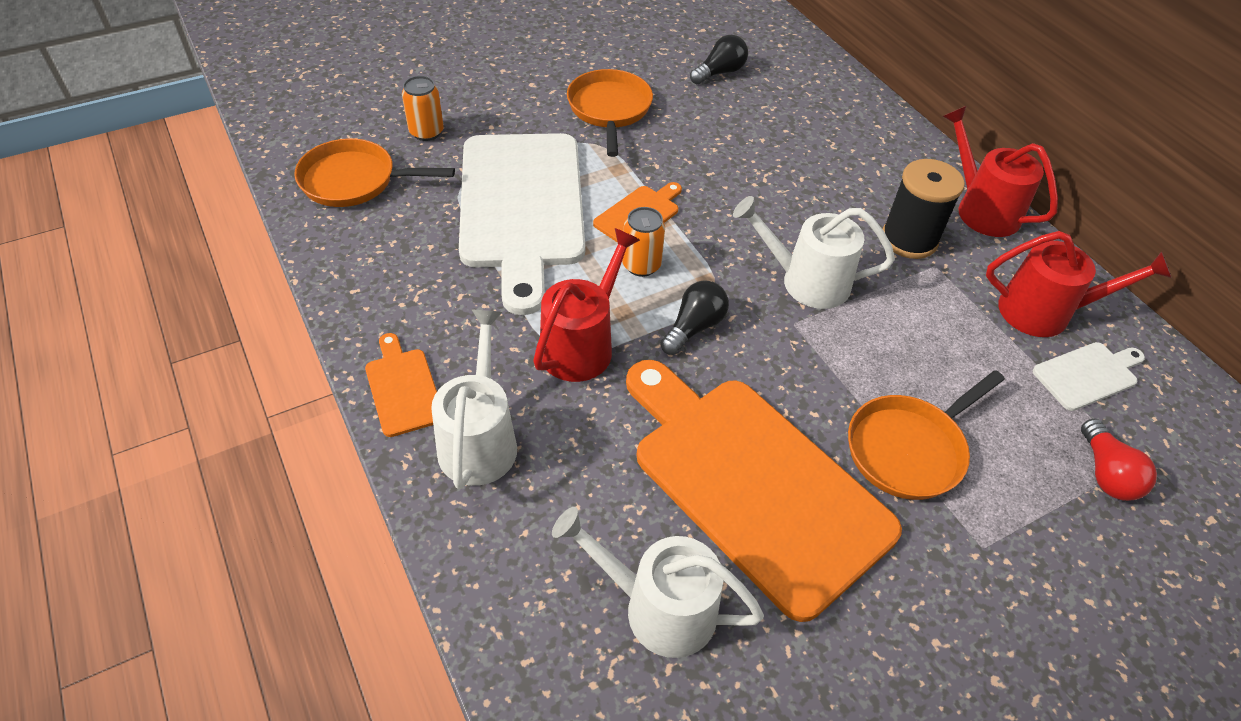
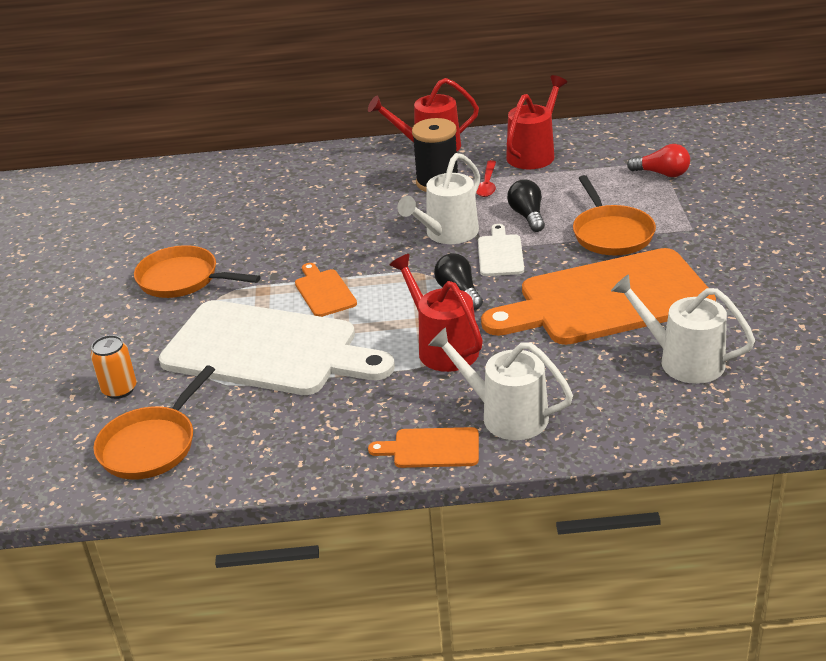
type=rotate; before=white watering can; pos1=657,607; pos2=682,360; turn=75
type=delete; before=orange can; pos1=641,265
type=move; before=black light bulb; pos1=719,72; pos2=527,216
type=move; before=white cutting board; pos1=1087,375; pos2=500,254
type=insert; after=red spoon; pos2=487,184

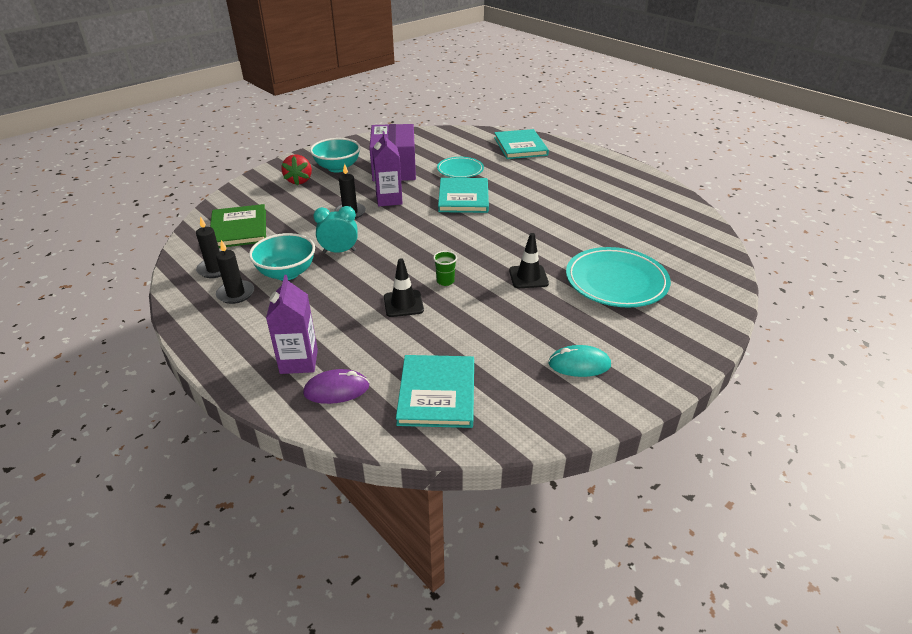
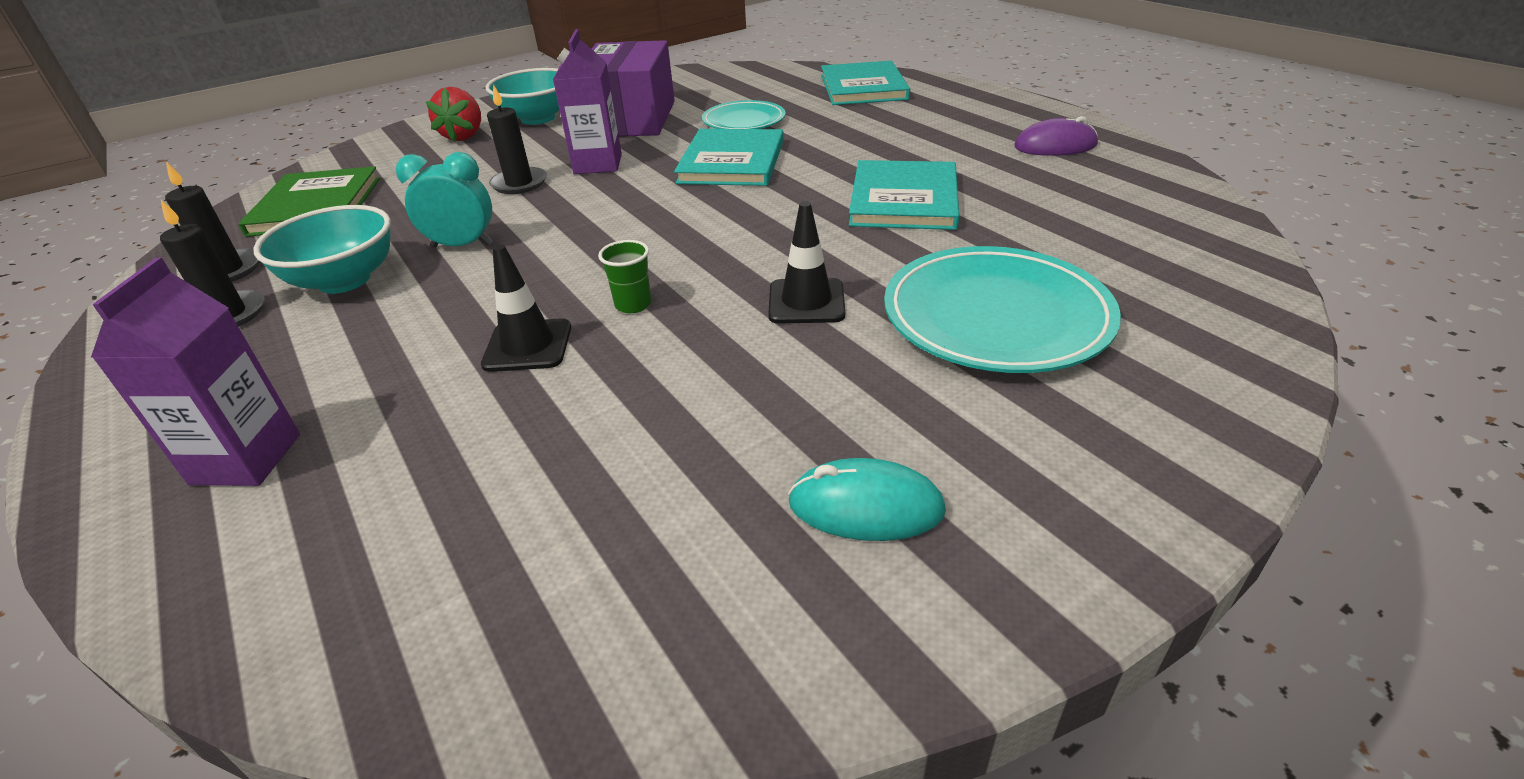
type=move; before=purple mouse; pos1=336,390; pos2=1055,146
type=move; before=turquoise book; pos1=437,393; pos2=904,199

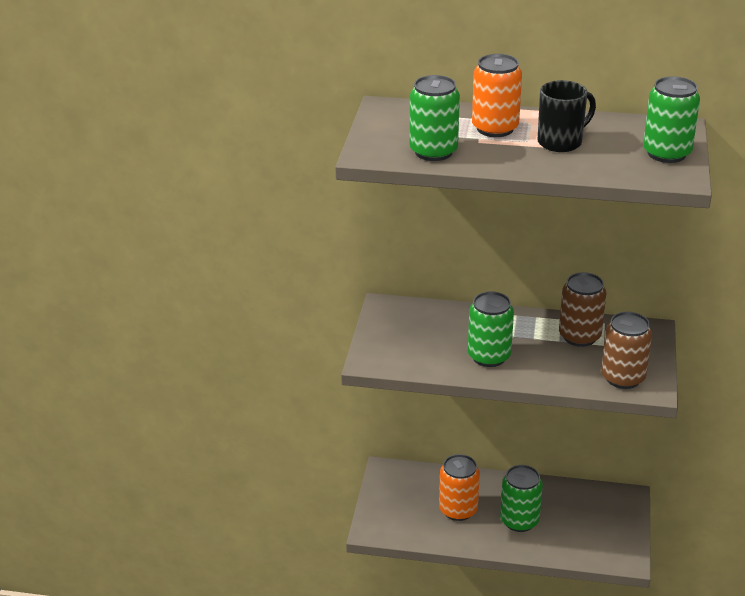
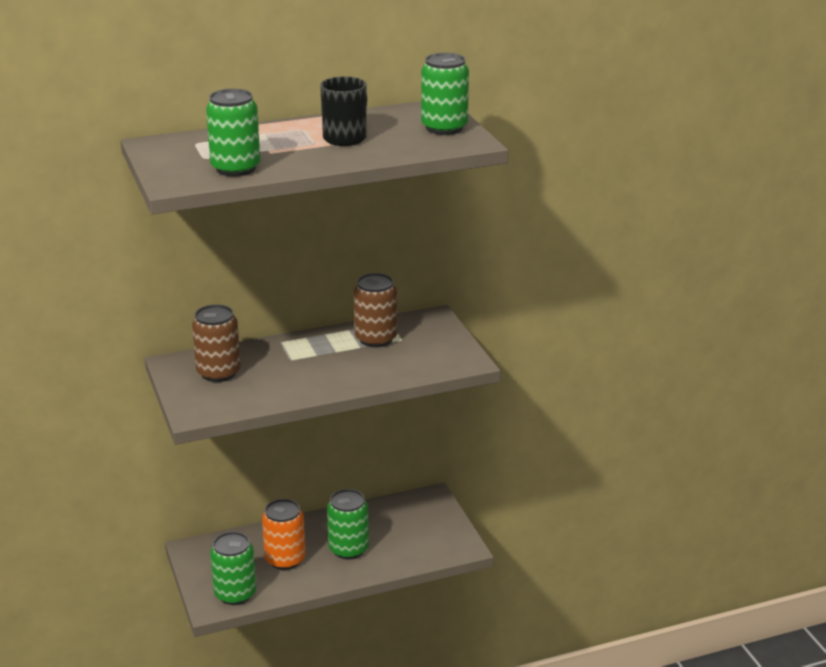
type=move; before=green can; pos1=489,356; pos2=235,594
type=delete; before=orange can; pos1=495,128
type=move; before=brown can; pos1=623,378; pos2=218,373

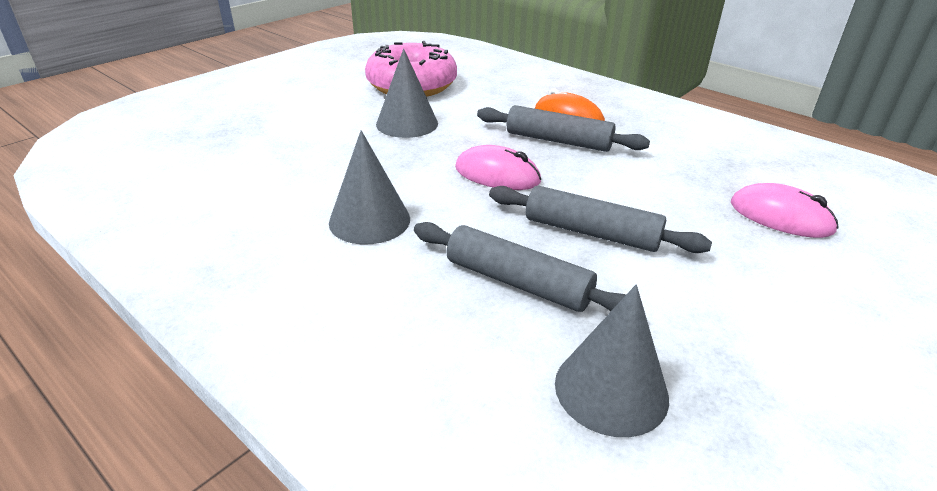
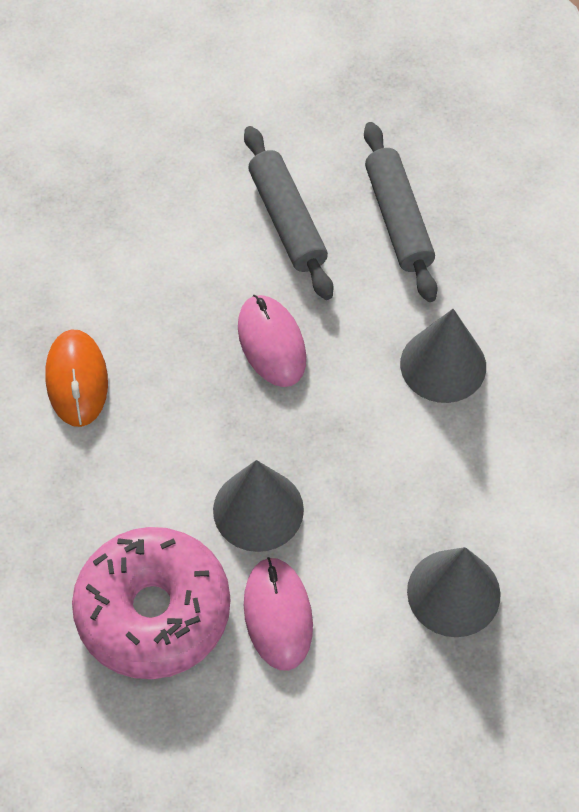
type=delete; before=grey rolling pin; pos1=558,141
type=move; before=grey cone; pos1=611,389; pos2=453,592
type=move; before=pink mouse; pos1=780,217; pos2=278,615

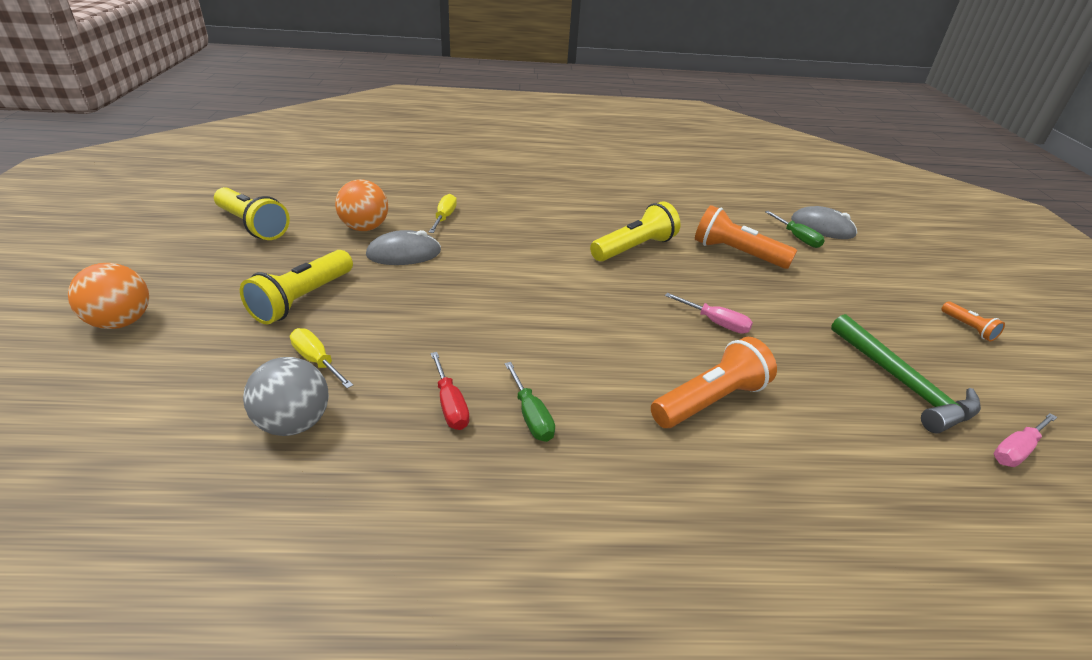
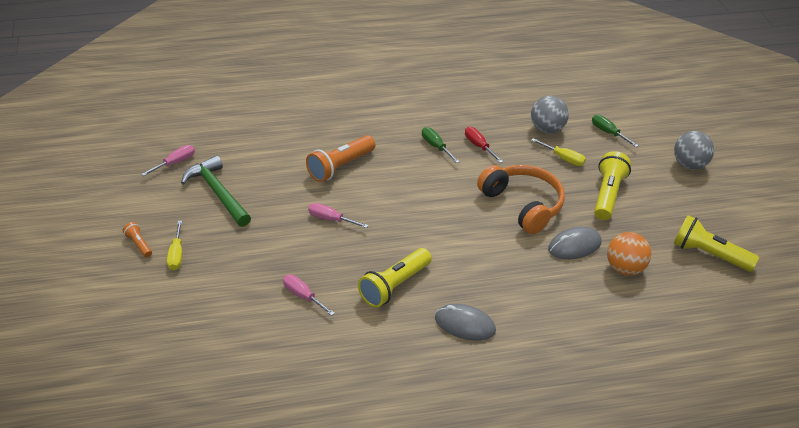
type=recolor; before=orange ball; after=grey ball; pos1=121,322; pos2=689,165
type=move; before=yellow screwdriver; pos1=444,217; pos2=176,255
type=replace; before=orange flashlight; after=pink screwdriver; pos1=736,253; pos2=303,296
type=move; before=green screwdriver; pos1=797,238; pos2=608,133
type=move; before=grey mouse; pos1=822,227; pos2=465,324
type=insert; after=orange headphones; pos2=523,205

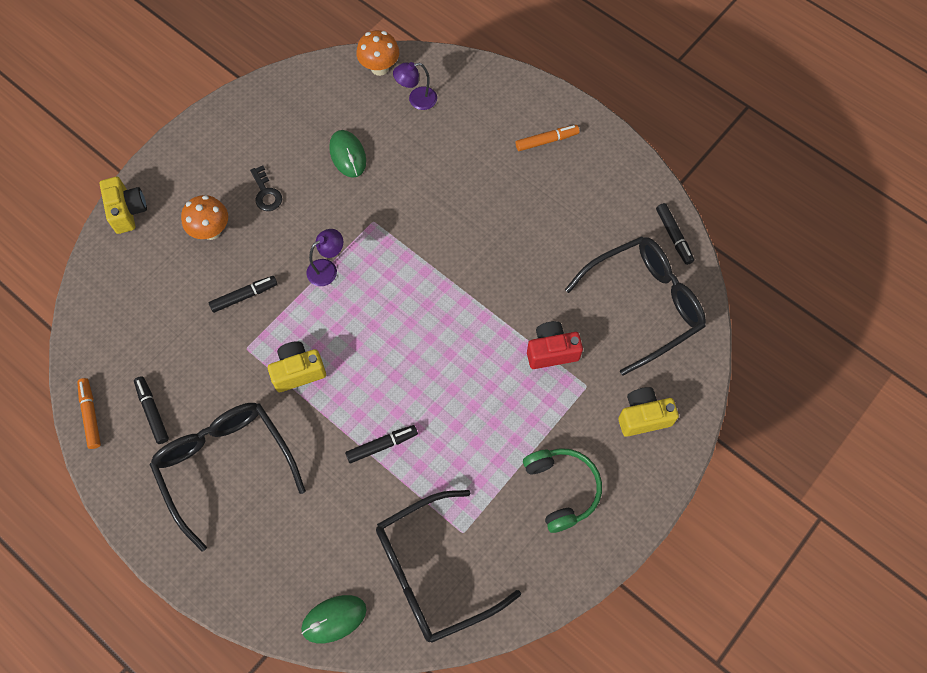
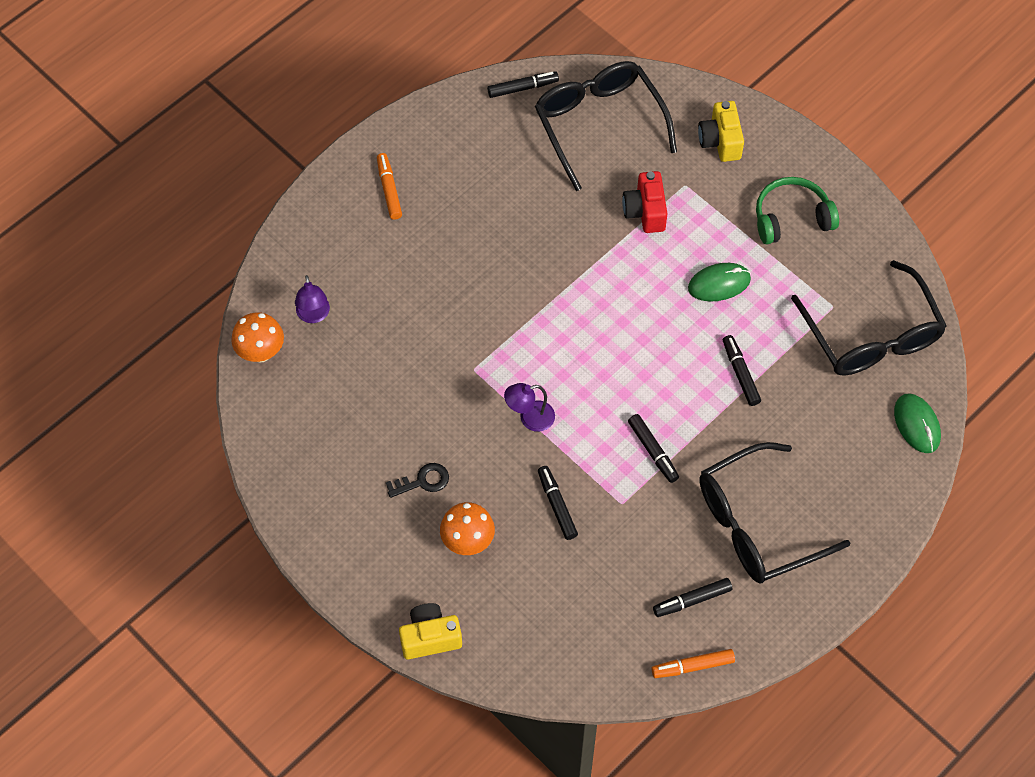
type=replace; before=yellow camera; after=black marker; pos1=298,371; pos2=653,451
type=rotate; before=purple lamp; pos1=327,269; pos2=530,418; turn=-75
type=move; before=green mouse; pos1=348,155; pos2=719,284

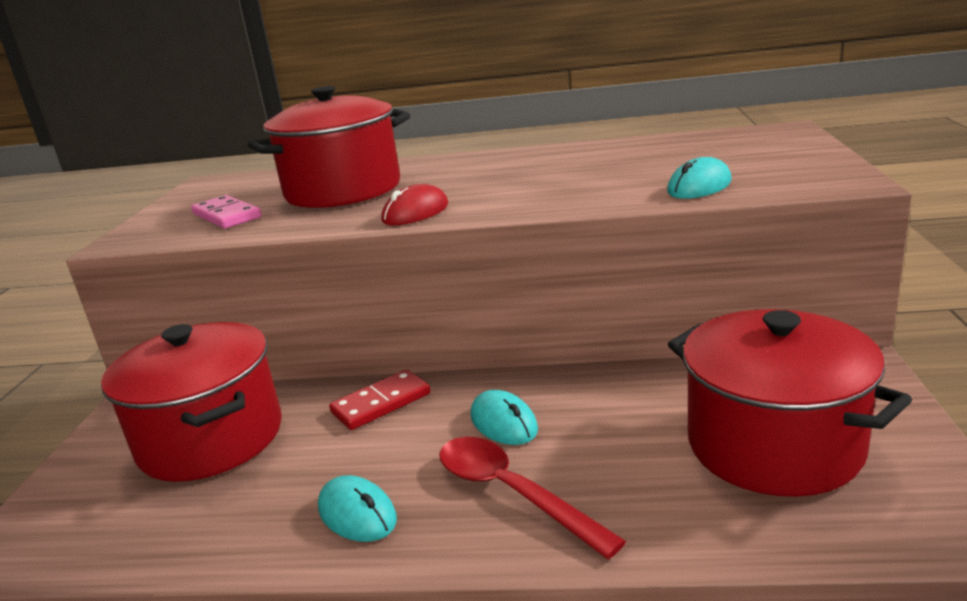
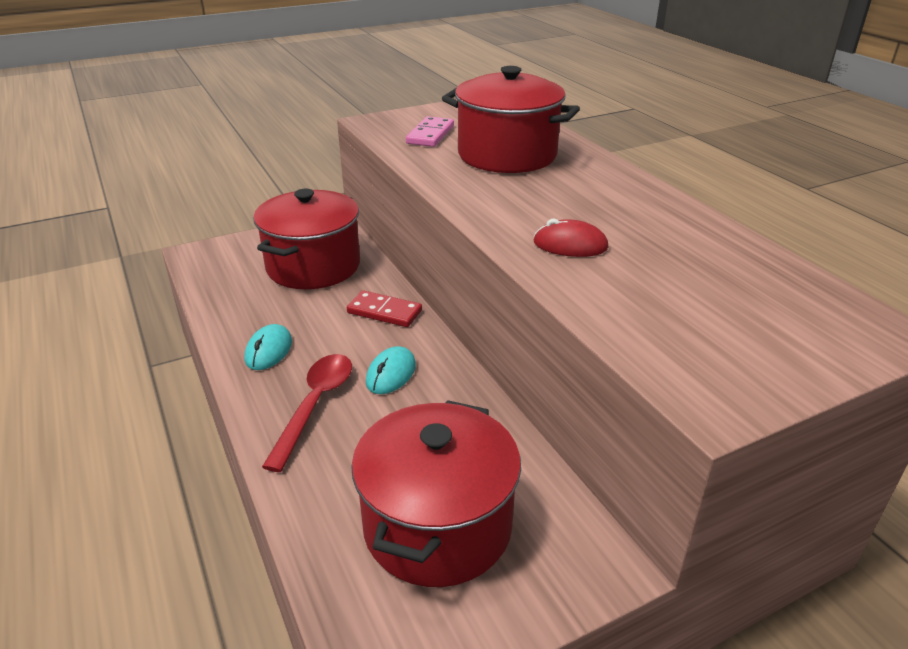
type=move; before=red mouse; pos1=415,213; pos2=570,245
type=delete; before=turquoise mouse; pos1=699,187

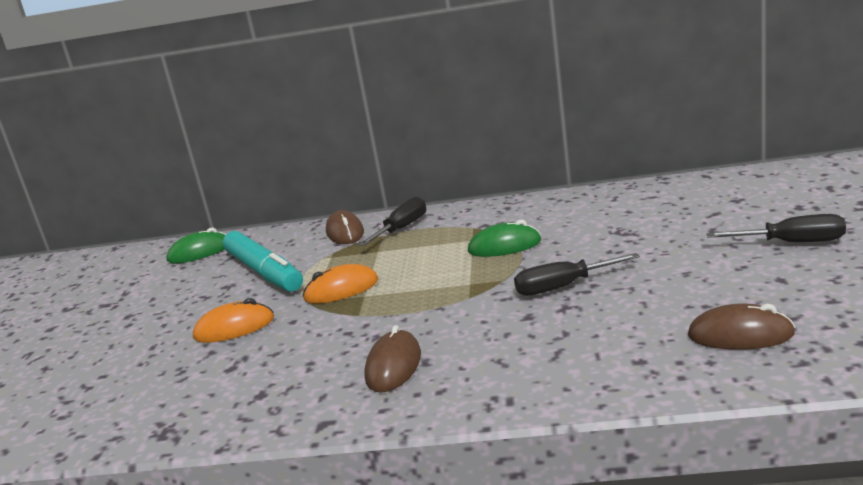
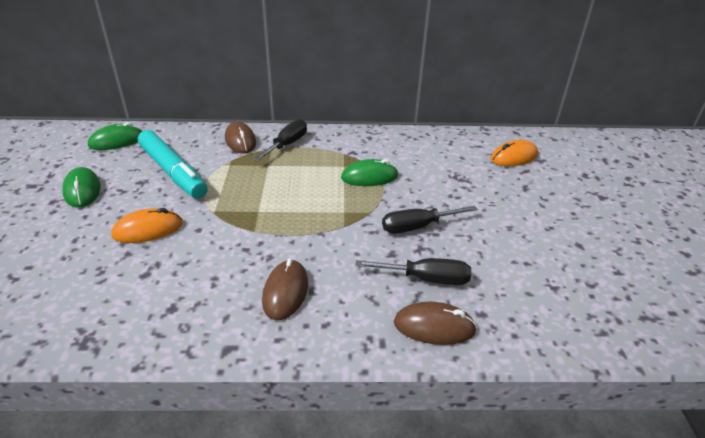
type=move; before=orange mouse; pos1=341,290; pos2=514,157
type=move; before=brown mouse; pos1=740,335; pos2=434,326
type=move; before=black screwdriver; pos1=792,243; pos2=426,279
type=insert; after=green mouse; pos2=82,190

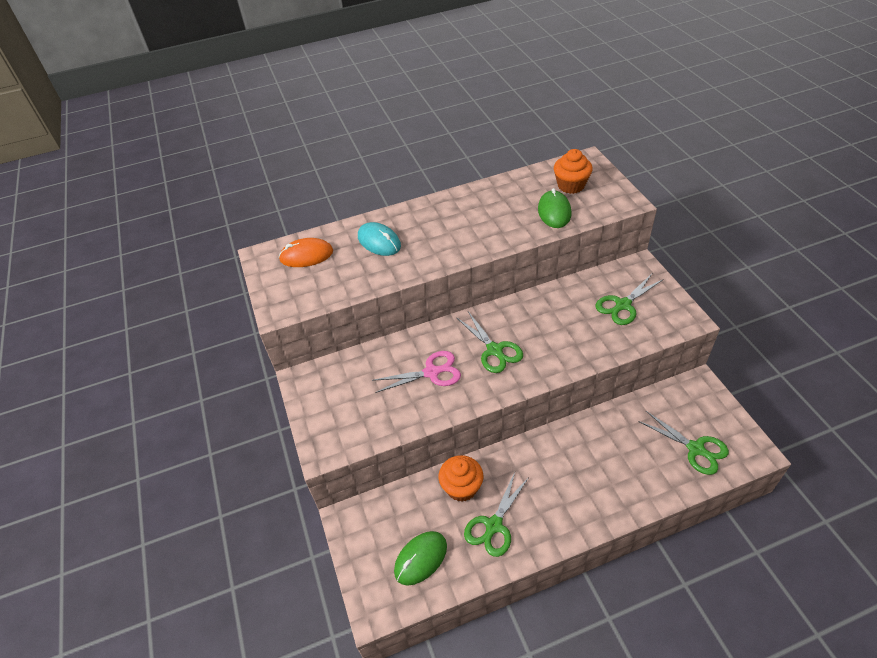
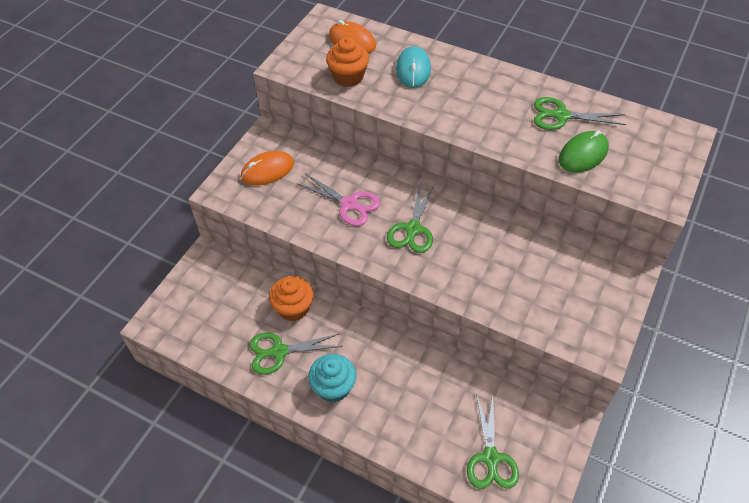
type=delete; before=green mouse; pos1=420,558
type=move; before=orange cupcake; pos1=571,185; pos2=348,77
type=move; before=green scissors; pos1=622,305; pos2=561,116
type=insert; after=orange mouse; pos2=267,170
type=insert; after=turquoise cupcake; pos2=333,387

